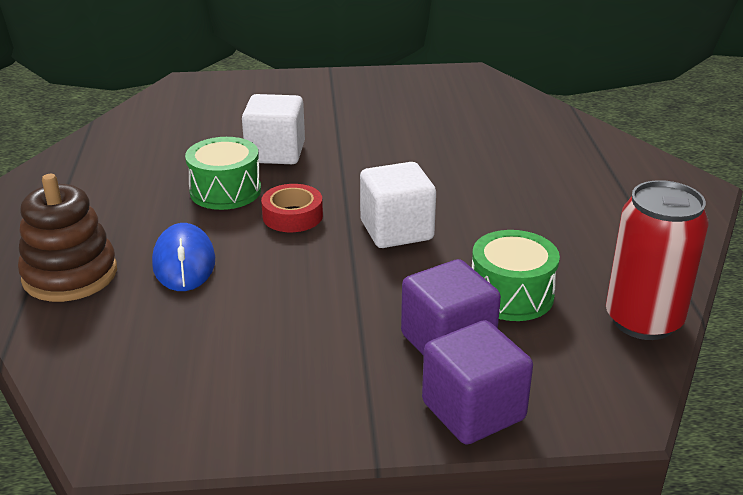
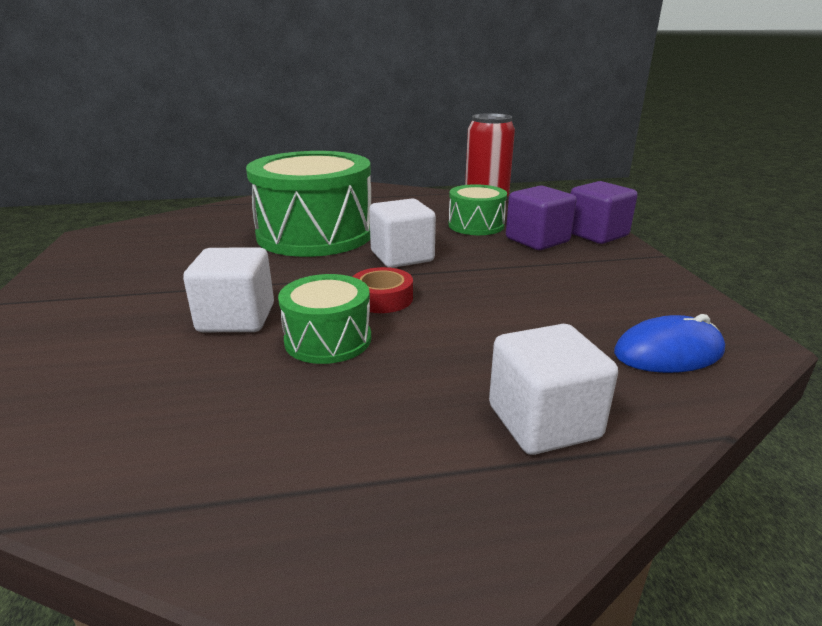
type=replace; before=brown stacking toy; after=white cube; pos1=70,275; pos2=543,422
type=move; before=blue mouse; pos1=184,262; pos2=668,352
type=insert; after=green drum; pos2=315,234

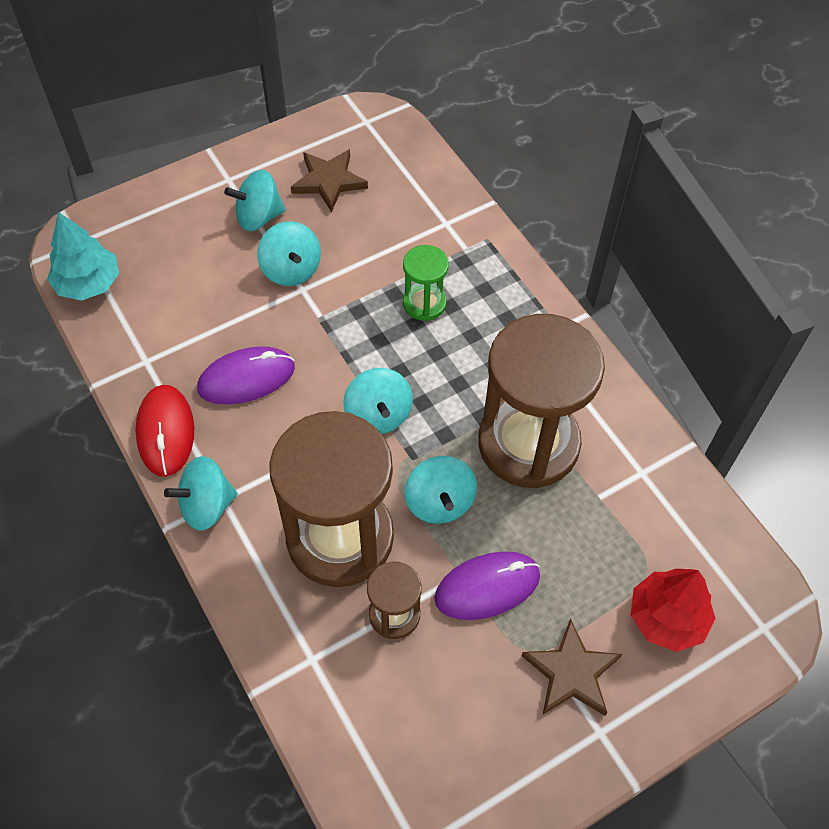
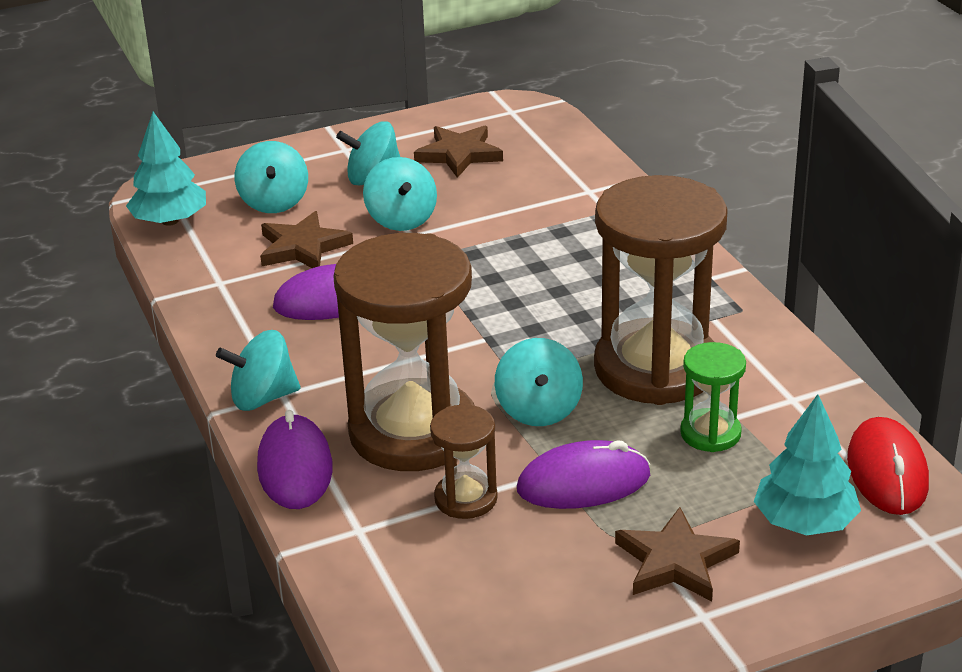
type=move; before=red mouse; pos1=166,432; pos2=887,472
type=move; before=turquoise spinning top; pos1=378,415; pos2=274,202
type=move; before=green hourglass; pos1=424,303; pos2=710,433
type=recolor; before=red tree; after=turquoise tree; pos1=667,617; pos2=804,522
type=insert; after=purple mouse; pos2=295,467
type=insert; after=brown star; pos2=303,247

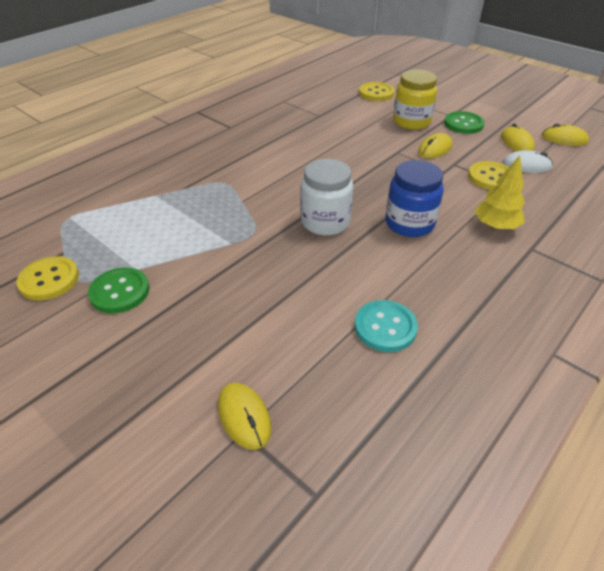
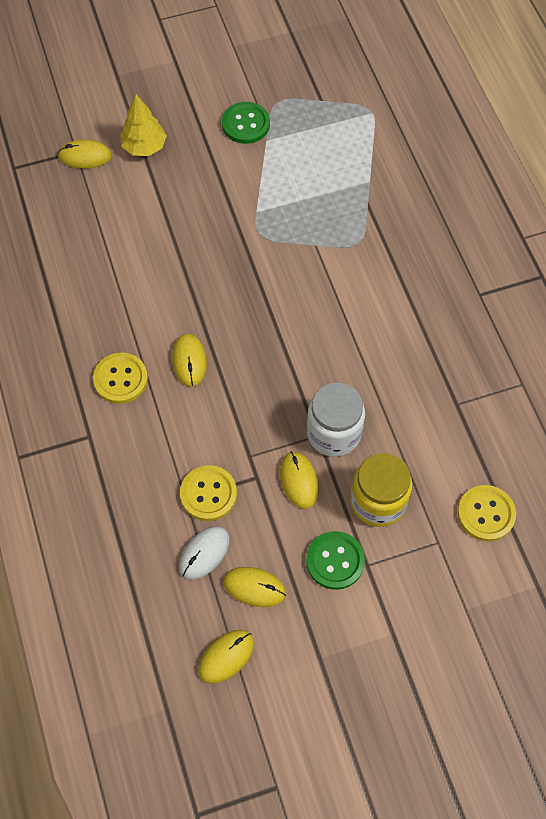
type=move; before=yellow button; pos1=49,280; pos2=120,379
type=move; before=white jar; pos1=325,222; pos2=333,433
type=delete; before=turquoise button; pos1=385,327
type=replace; before=blue jar; after=yellow mouse; pos1=409,223; pos2=189,361
type=move; before=yellow tree; pos1=495,226; pos2=144,147

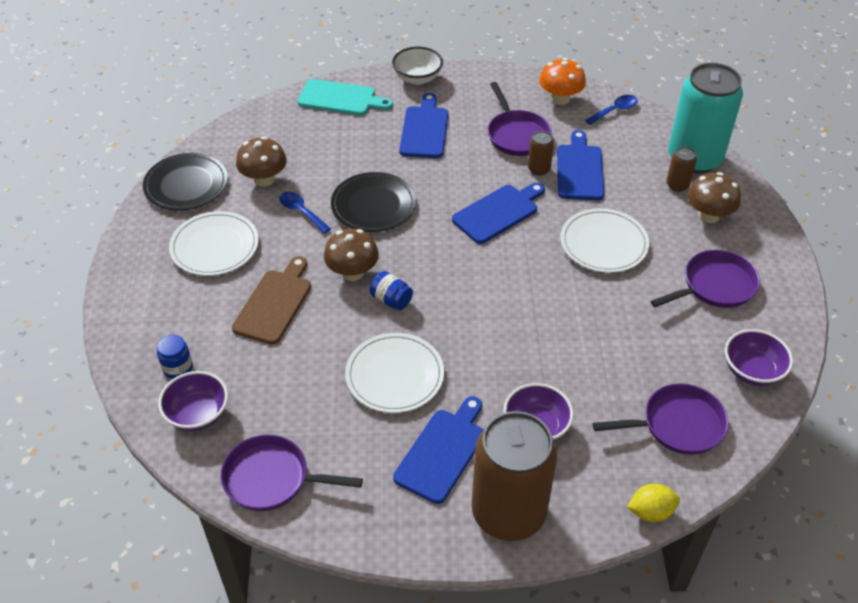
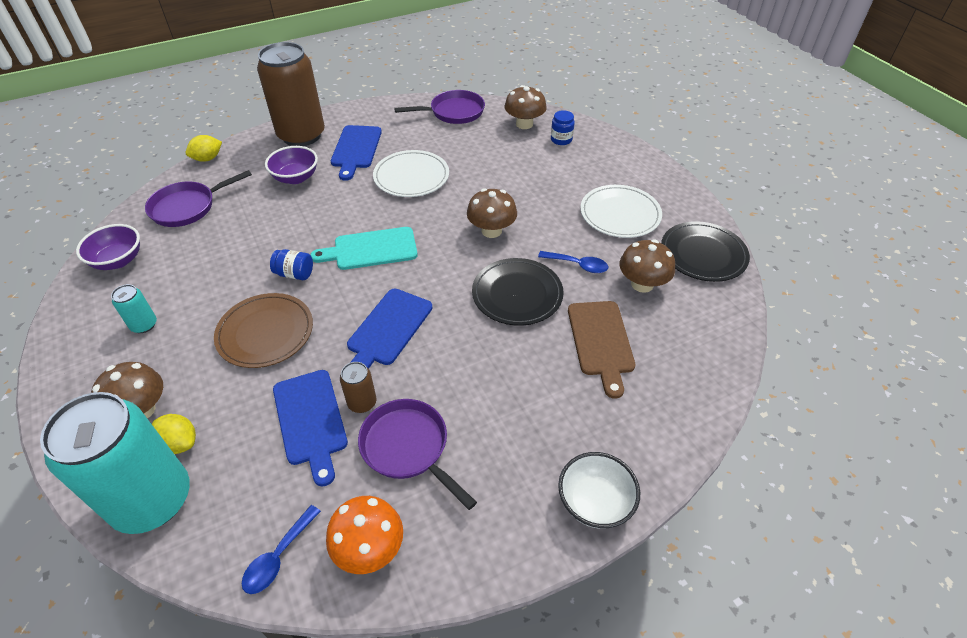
type=replace; before=purple bowl; after=brown mushroom; pos1=198,414; pos2=524,124
type=move; before=brown cutting board; pos1=275,303; pos2=600,341
type=move; before=turquoise cutting board; pos1=340,98; pos2=371,249
type=move; before=blue jar; pos1=391,300; pos2=295,274
type=delete; before=blue cutting board; pos1=424,130
type=recolor; before=white plate; after=brown plate; pos1=603,243; pos2=265,332
type=replace; before=purple pan; after=turquoise can; pos1=714,286; pos2=144,325
type=replace; before=brown can; after=yellow lemon; pos1=677,185; pos2=179,443

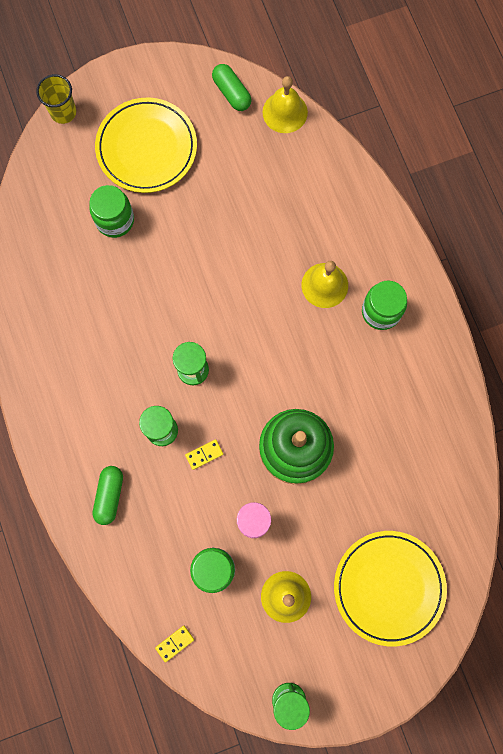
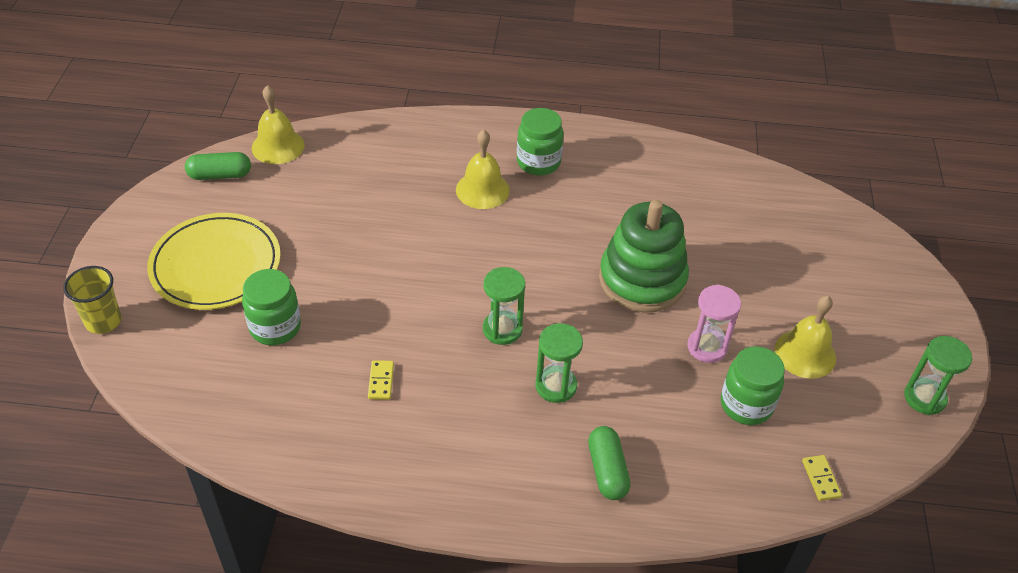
type=rotate; before=green capsule; pos1=109,496; pos2=607,471; turn=45
type=move; before=yellow domino; pos1=204,455; pos2=381,381
type=delete; before=yellow plate; pos1=389,587

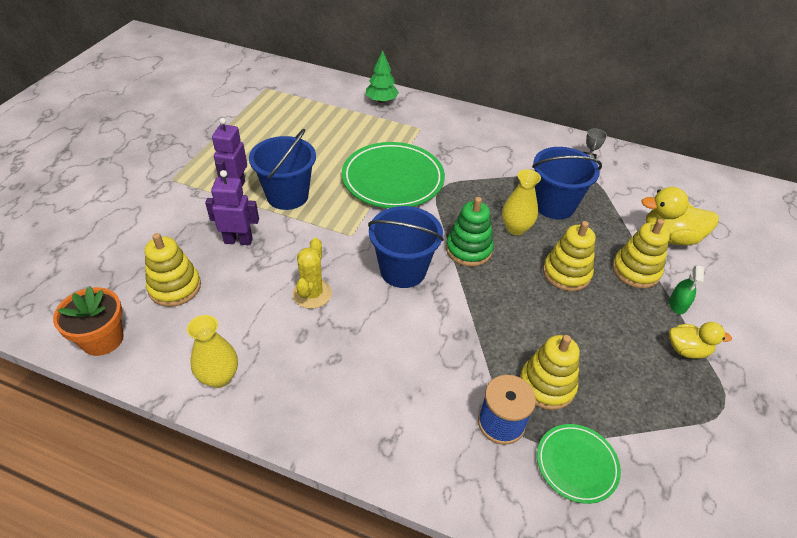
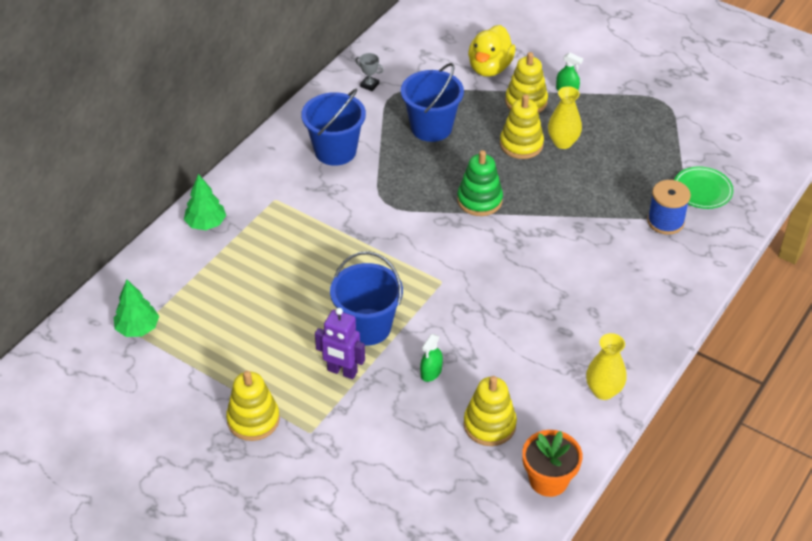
type=replace; before=purple robot; after=green spray bottle; pos1=238,240; pos2=431,372
type=delete; before=yellow cactus; pos1=312,294
type=delete; before=green plate; pos1=393,179
type=move; before=blue bucket; pos1=403,270; pos2=335,151
type=move; before=yellow vase; pos1=515,228; pos2=563,142
type=move; before=yellow stacking toy; pos1=546,385; pos2=253,420
type=delete; before=yellow duck; pos1=687,350
type=insert; after=green tree; pos2=138,328

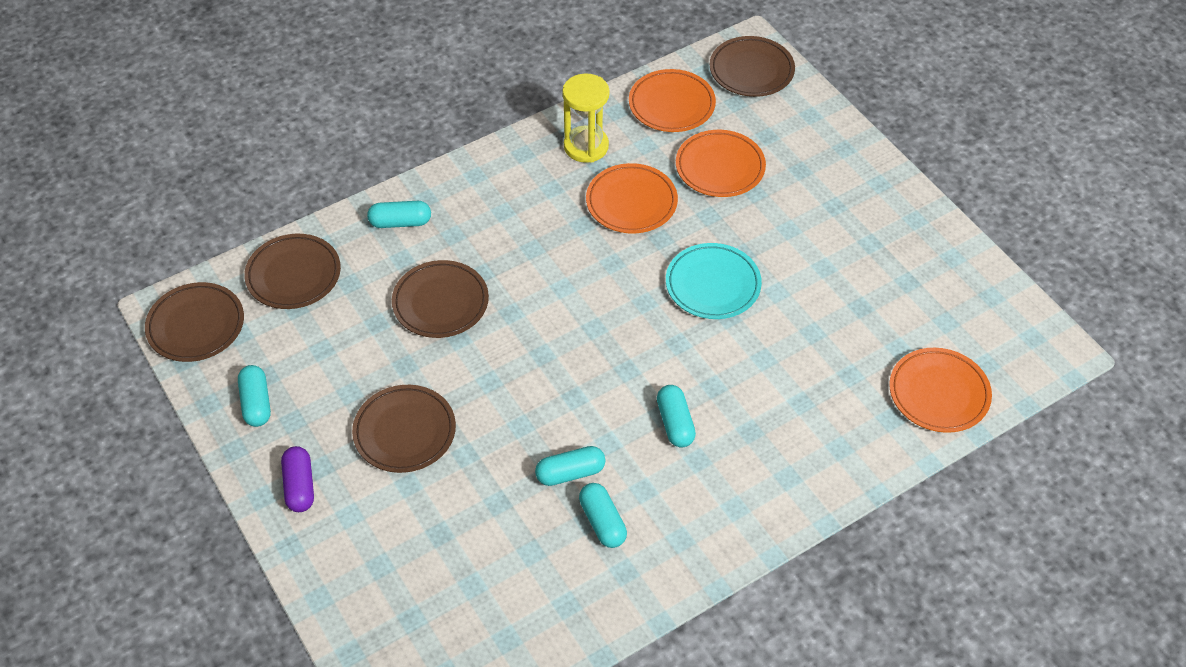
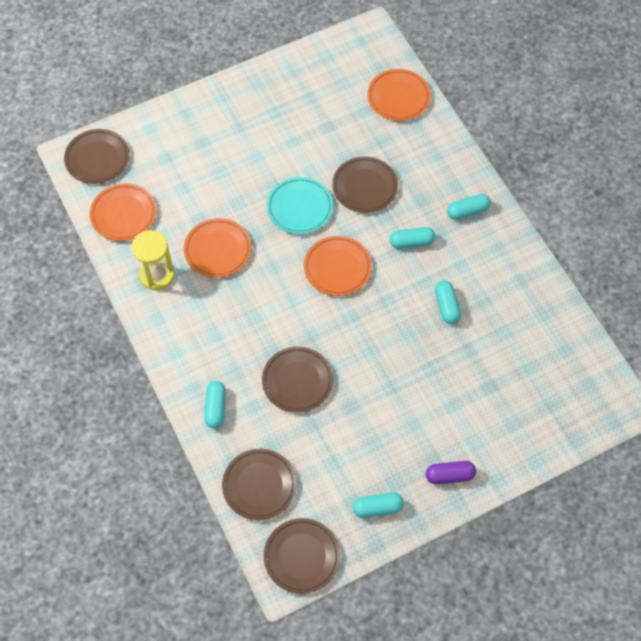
type=move; before=brown plate; pos1=404,432; pos2=365,187
type=move; before=turquoise capsule; pos1=602,522; pos2=467,211
type=move; before=orange plate; pos1=720,167; pos2=337,268

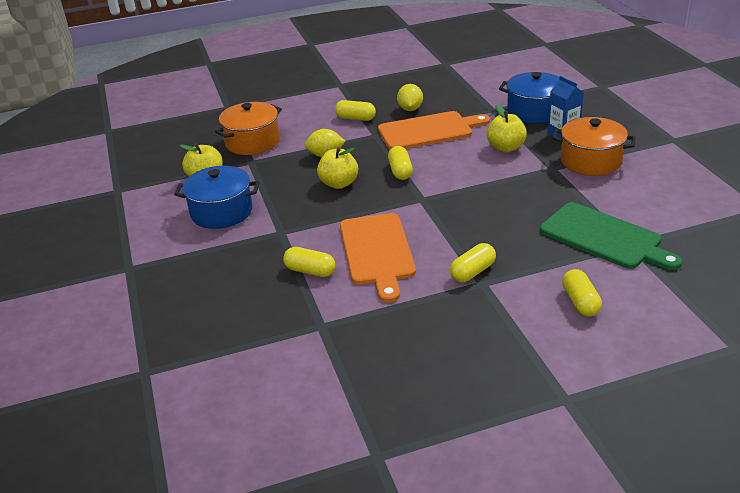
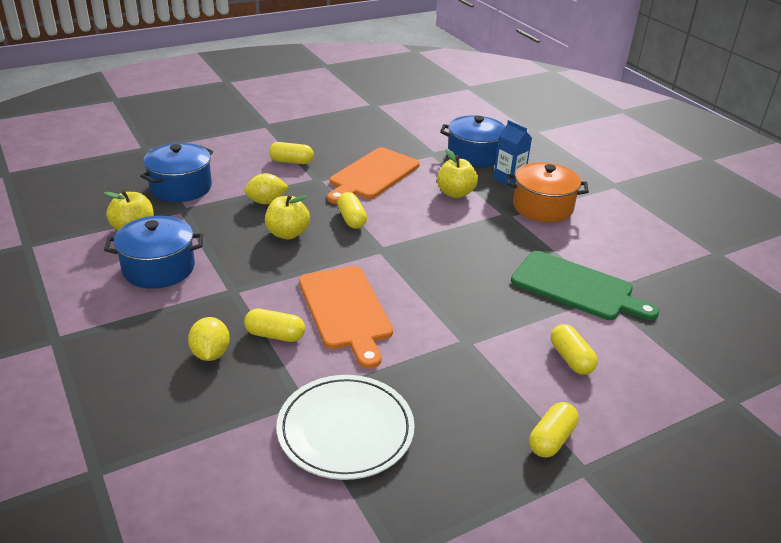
type=recolor; before=orange pot; after=blue pot; pos1=252,142; pos2=181,187
type=rotate; before=orange cutting board; pos1=429,131; pos2=372,175; turn=150
type=move; before=yellow lemon; pos1=410,109; pos2=210,354
type=move; before=yellow capsule; pos1=473,272; pos2=551,439
type=insert; after=white plate; pos2=345,430

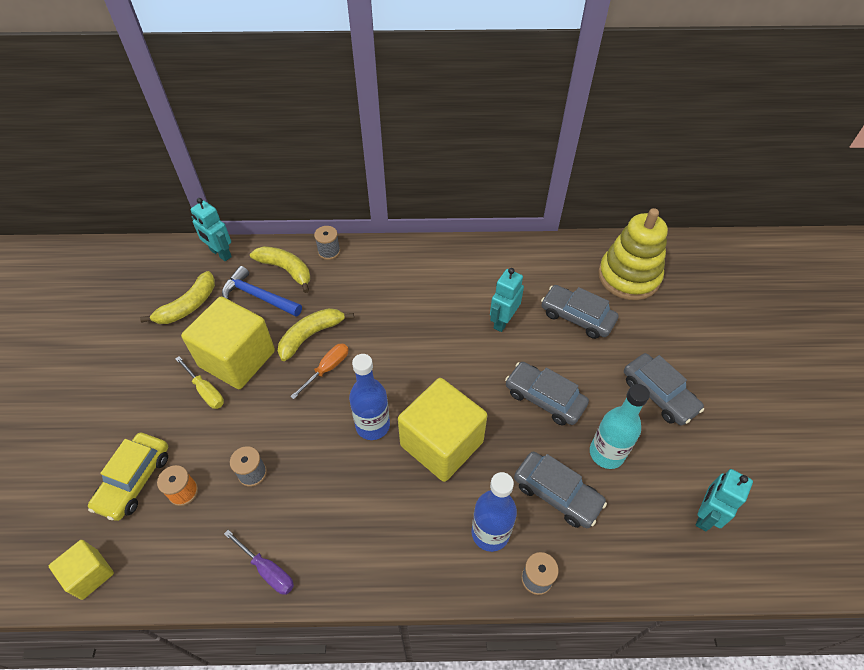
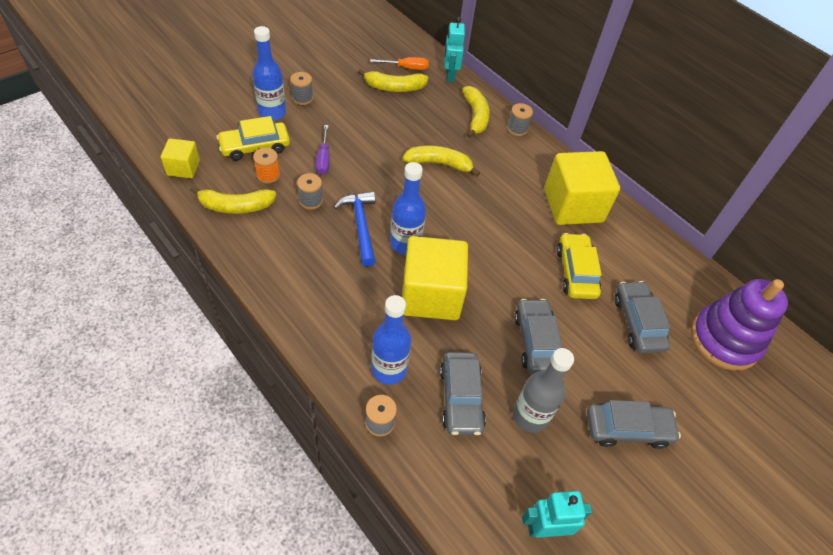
type=delete; before=yellow screwdriver; pos1=205,391
type=move; before=yellow cube; pos1=237,359; pos2=573,205
type=move; before=blue hammer; pos1=259,296; pos2=360,226
type=move; before=purple screwdriver; pos1=267,570; pos2=323,159
type=move; before=orange screwdriver; pos1=327,369; pos2=406,68
type=replace; before=turquoise robot; after=yellow car; pos1=503,321; pos2=576,272
type=recolor; before=turquoise bottle; after=grey bottle; pos1=606,453; pos2=530,416
type=recolor; before=yellow stacking toy; after=purple stacking toy; pos1=628,277; pos2=724,340
type=rotate; before=grey car; pos1=659,394; pos2=627,429; turn=-105
type=insert; after=yellow banana; pos2=236,206
type=insert; after=blue bottle; pos2=272,113
type=insert; after=grey spool; pos2=302,98

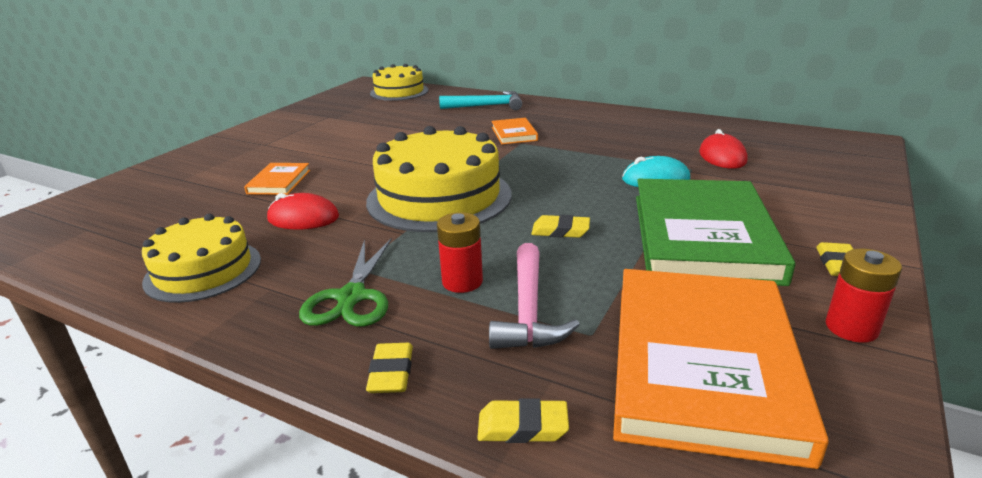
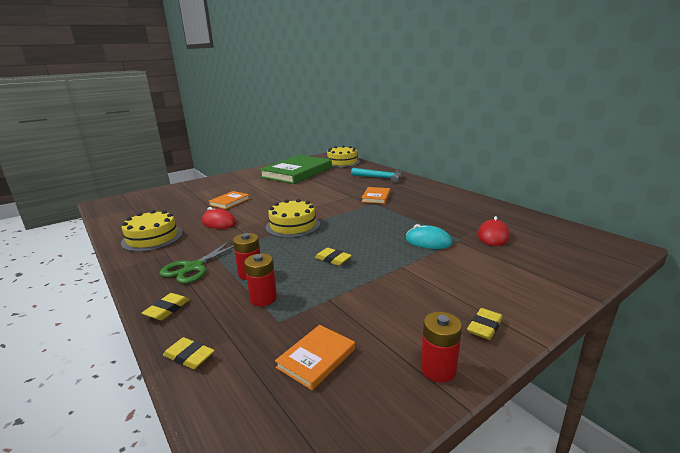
type=resize; before=yellow cake; pos1=439,197; pos2=293,225; scale=0.63
type=replace; before=pink hammer; after=red battery; pos1=528,310; pos2=263,298
type=resize; before=orange book; pos1=702,364; pos2=316,358; scale=0.44
type=move; before=green book; pos1=703,236; pos2=297,172

